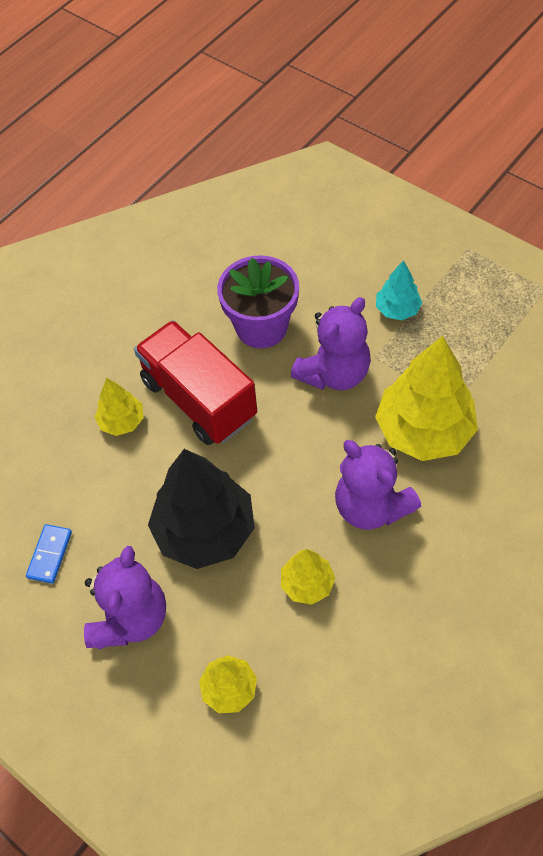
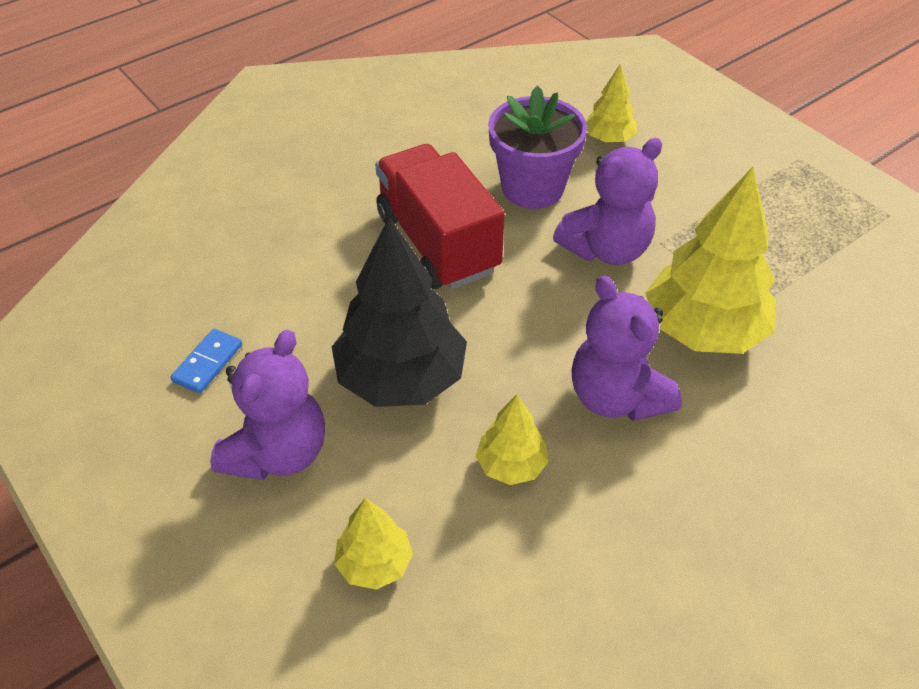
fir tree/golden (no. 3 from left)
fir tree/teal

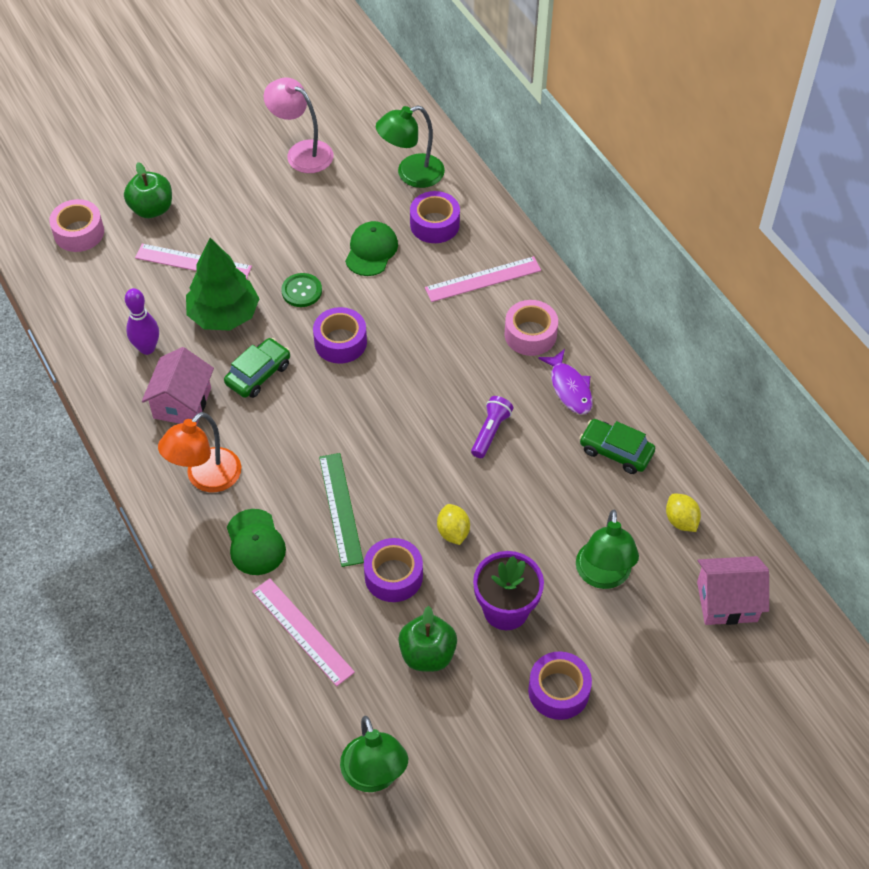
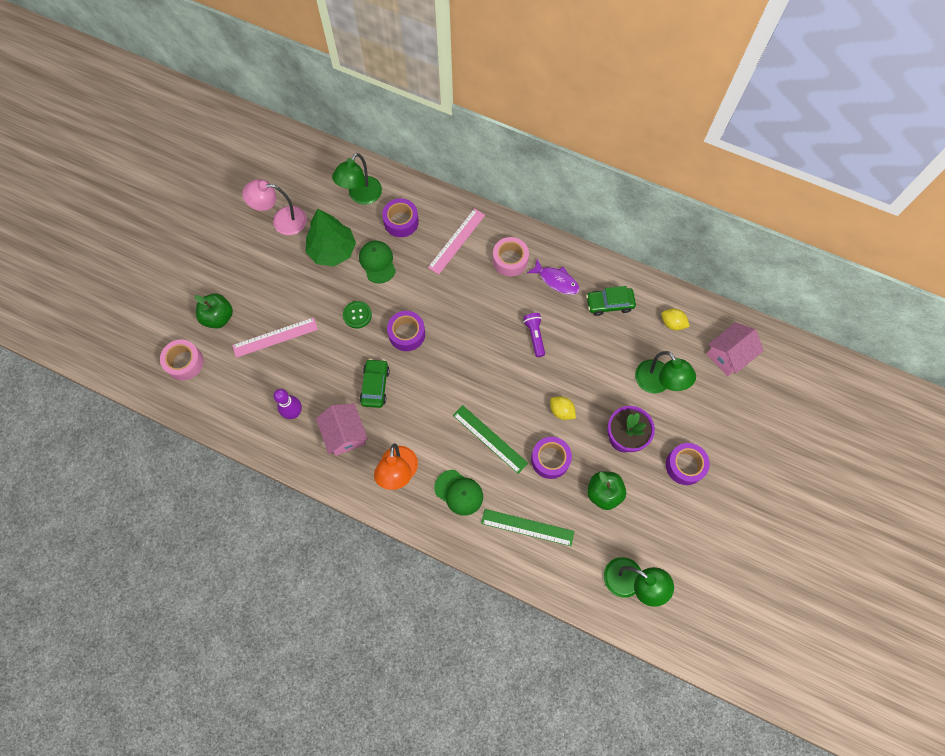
fir tree/emerald
measuring stick/emerald (no. 2 from left)

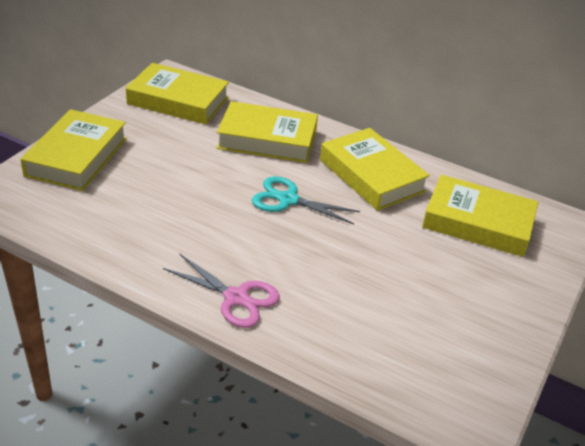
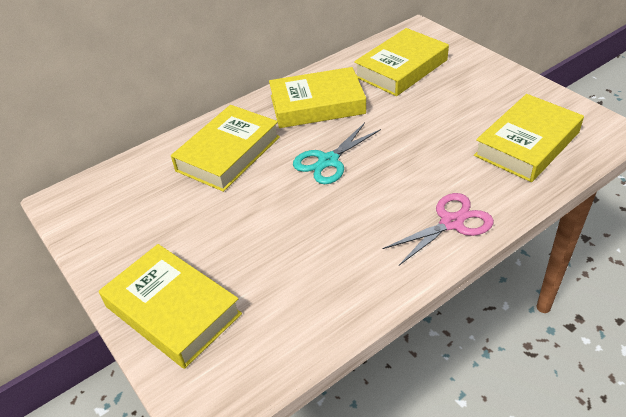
book/golden (no. 5 from left)

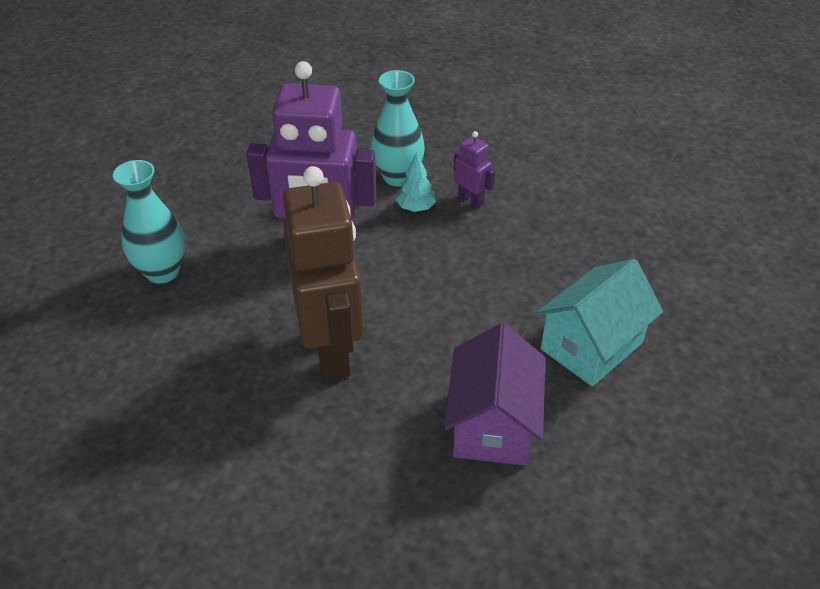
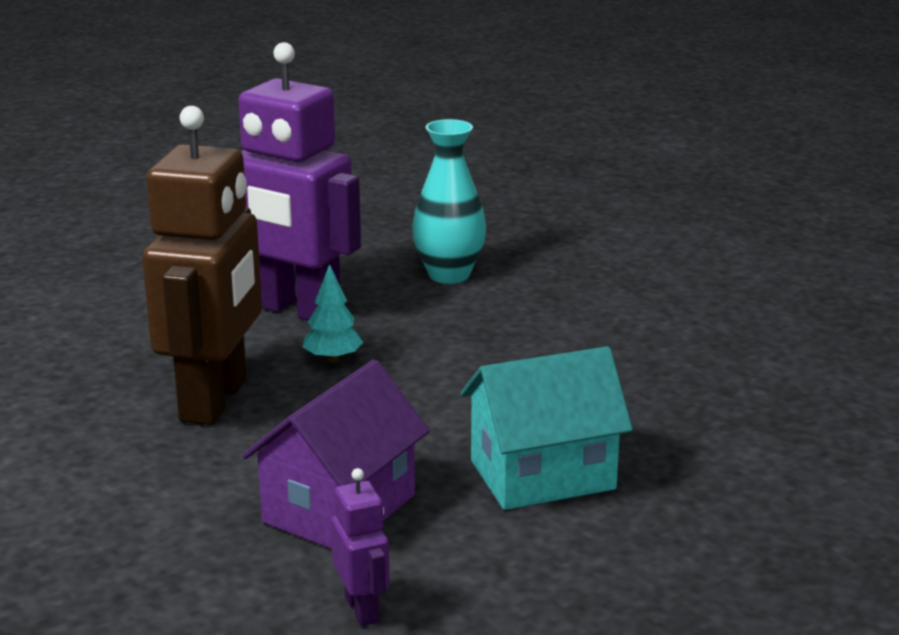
fir tree/teal
toy robot/violet (no. 2 from left)
tall vase/teal (no. 1 from left in the first image)

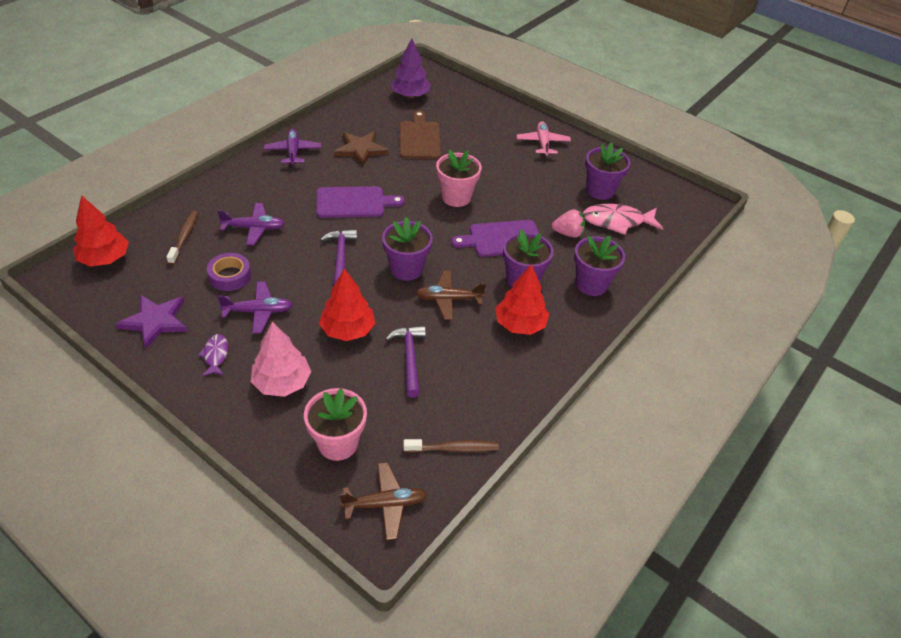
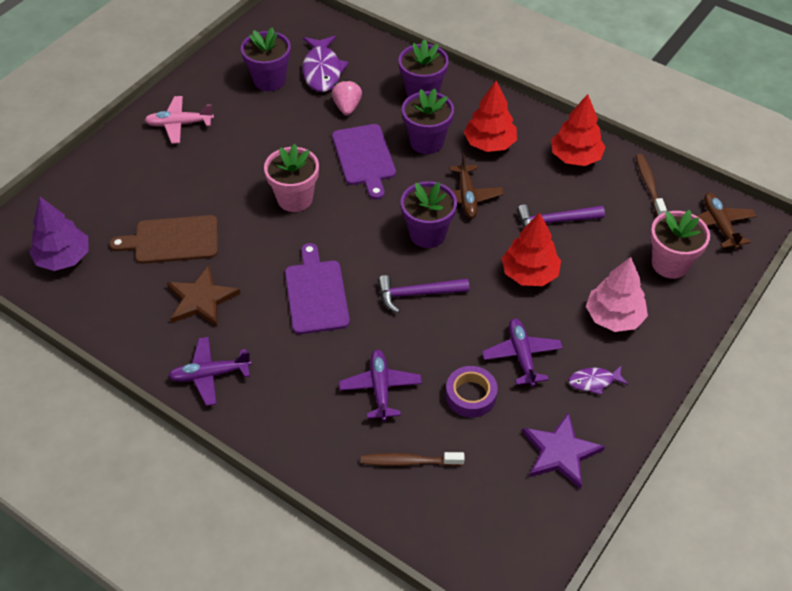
fish/violet (no. 1 from left)
fir tree/scarlet (no. 3 from left)

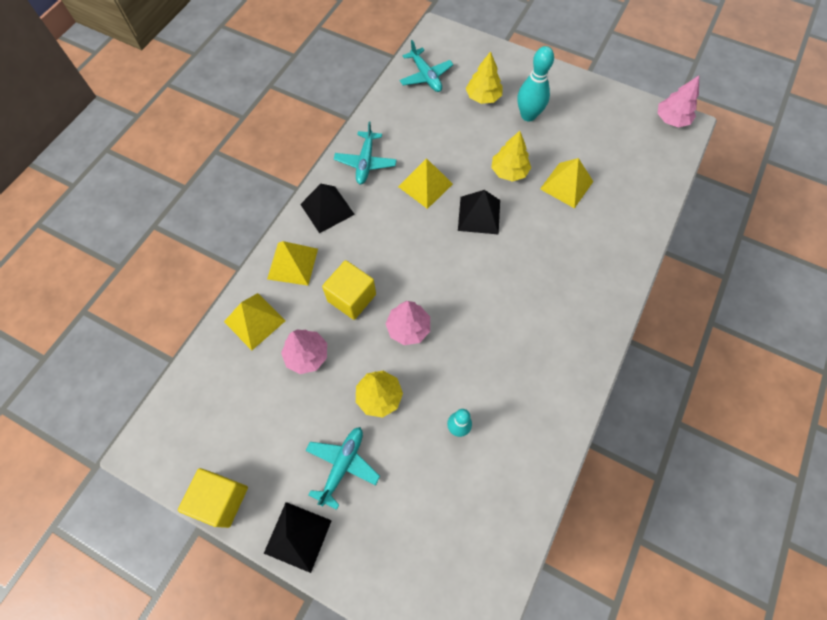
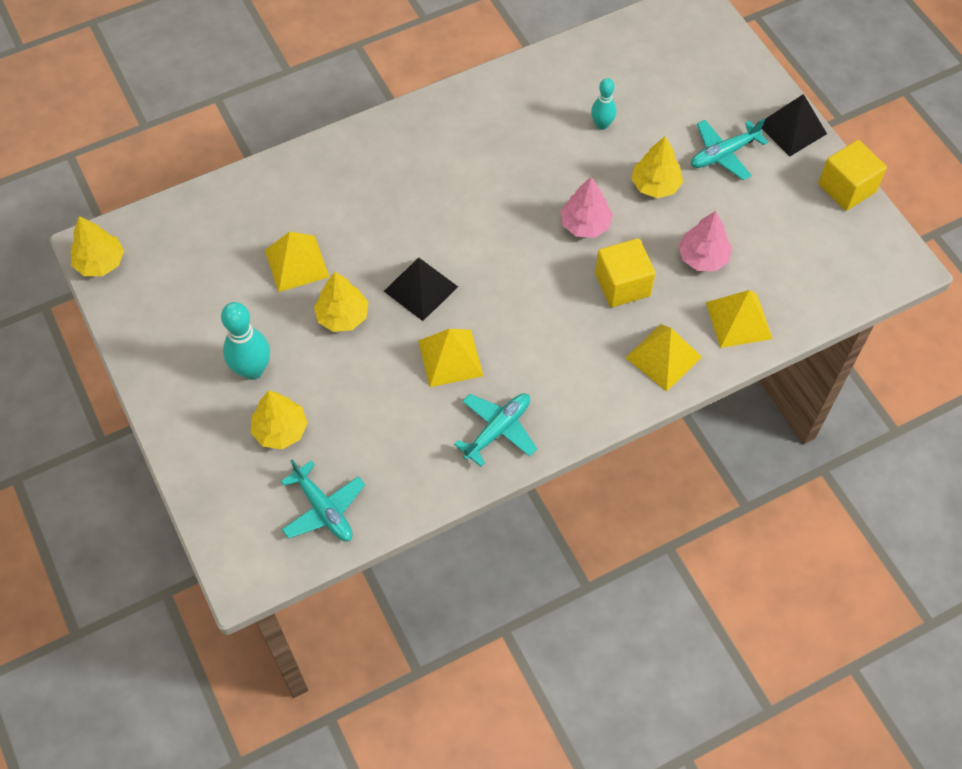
fir tree/golden (no. 1 from left)
plane/teal (no. 1 from left)
pyramid/ebony (no. 2 from left in the first image)

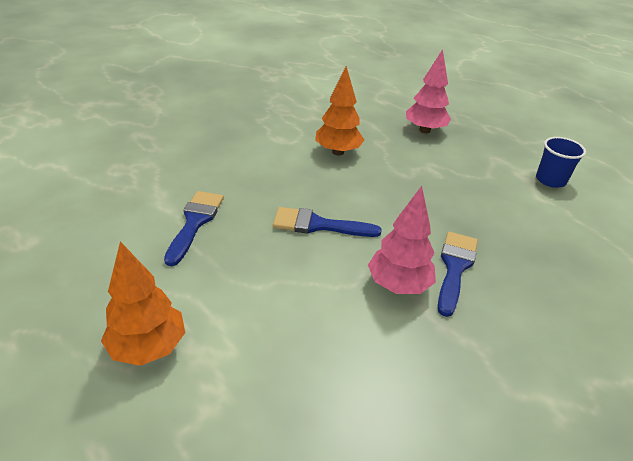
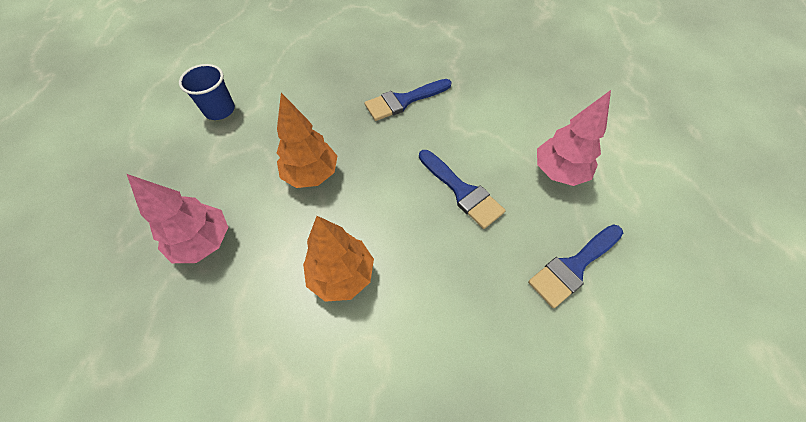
fir tree/orange (no. 1 from left)
fir tree/pink (no. 2 from left)

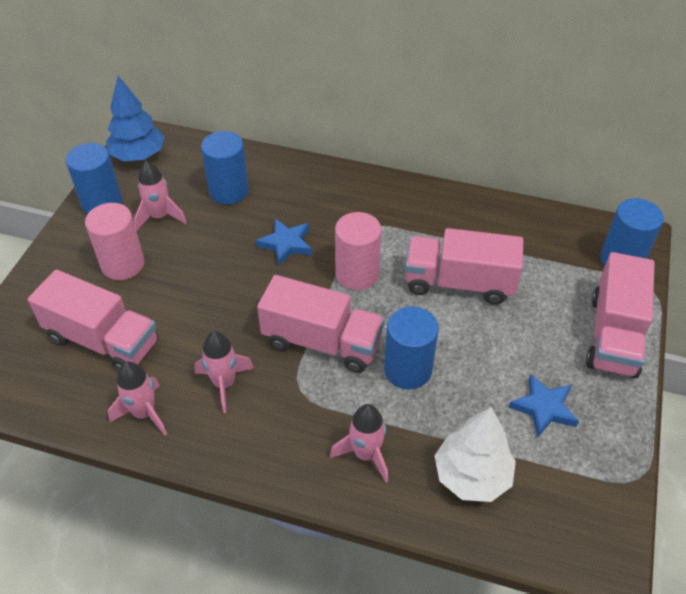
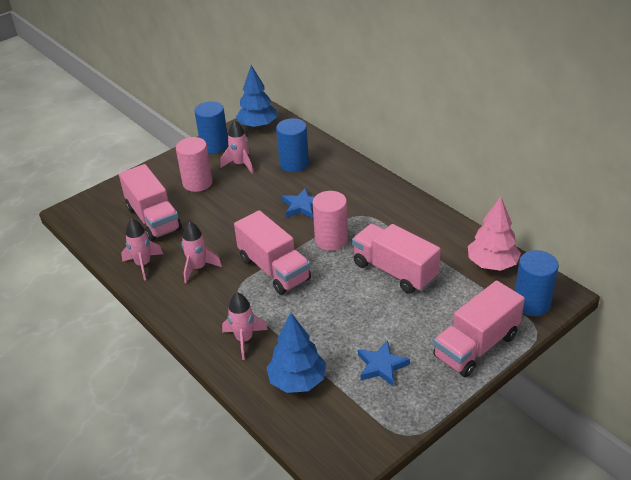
fir tree/cobalt (no. 2 from left)
fir tree/pink
cylinder/cobalt (no. 3 from left in the first image)

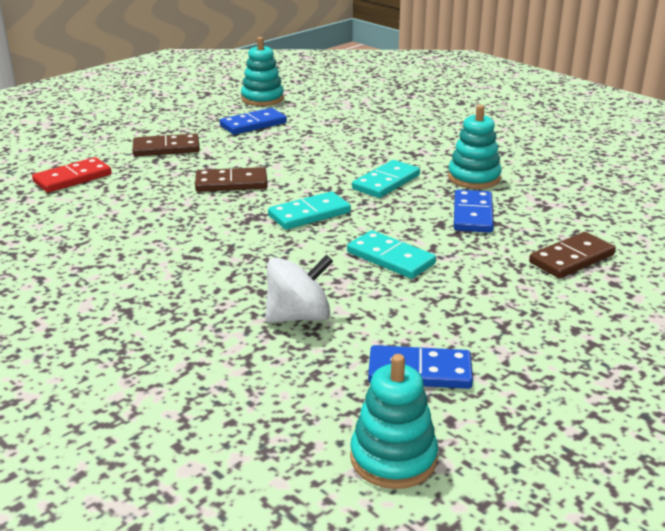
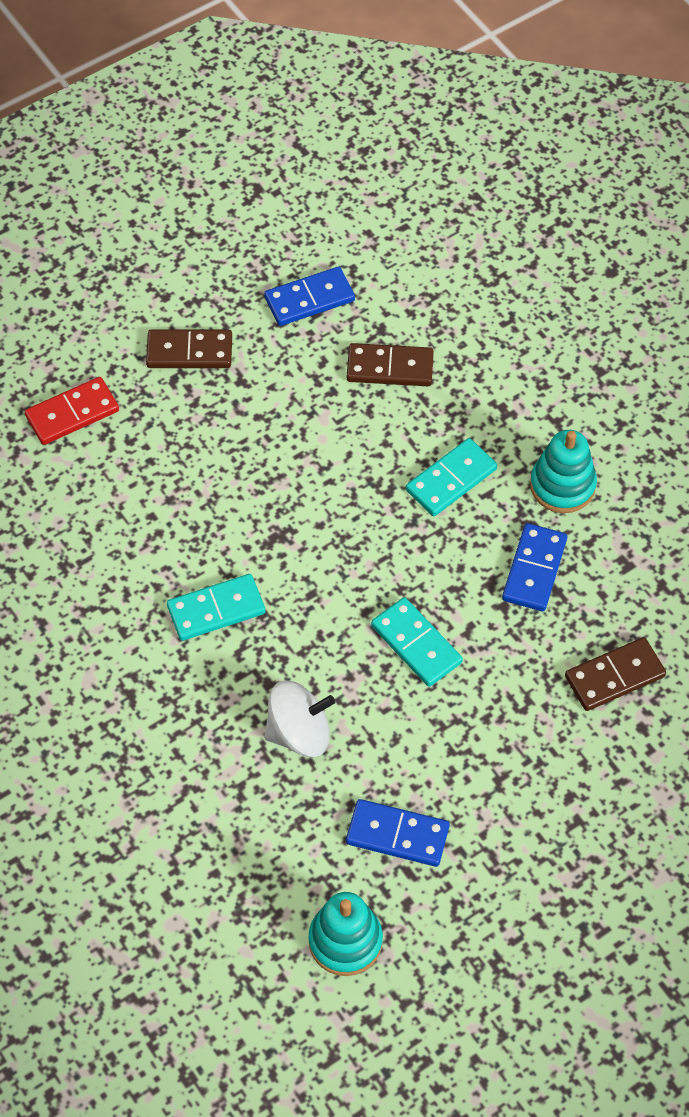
domino/teal (no. 1 from left)
domino/dark brown (no. 2 from left)
stacking toy/teal (no. 1 from left in the first image)

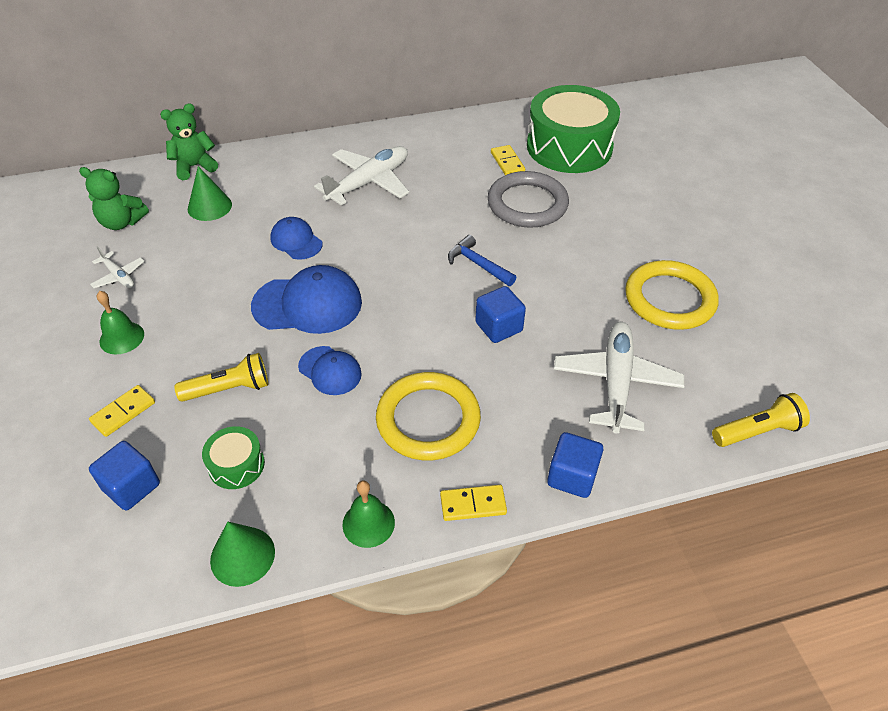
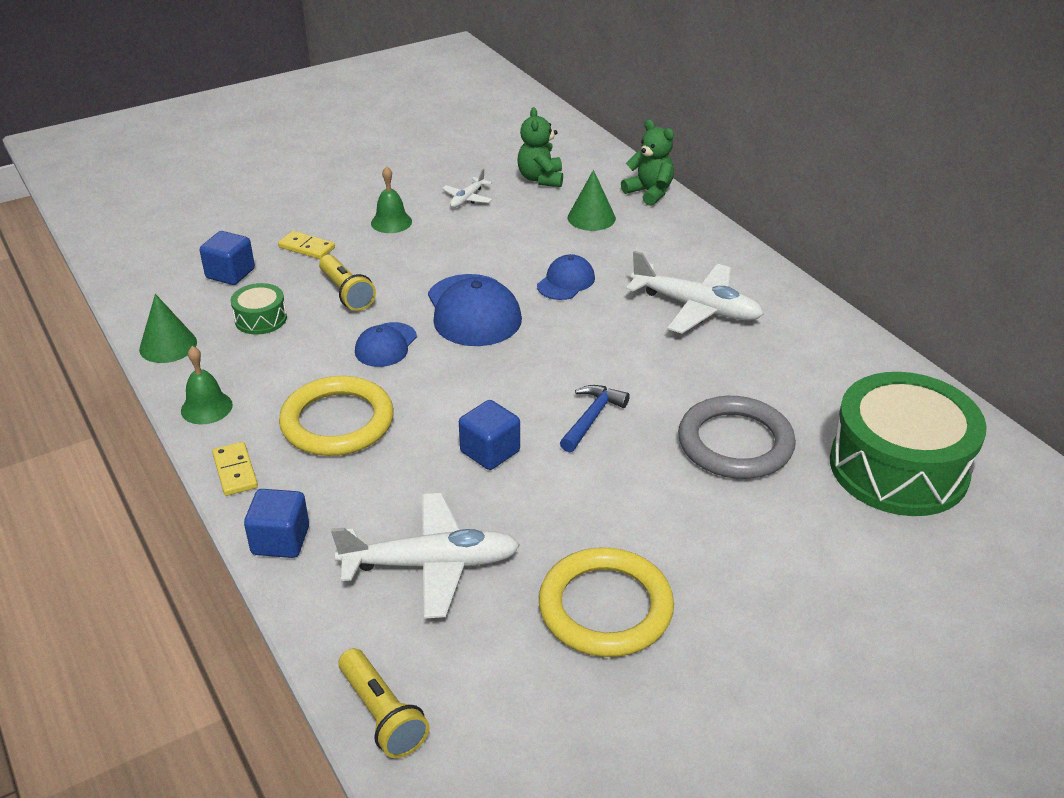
domino/golden (no. 3 from left in the first image)

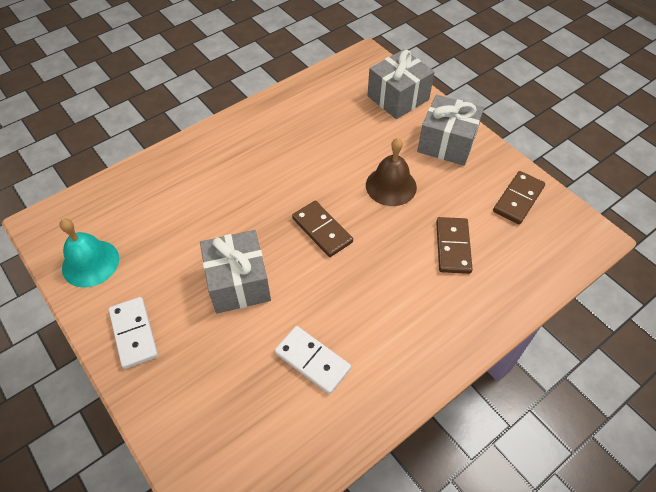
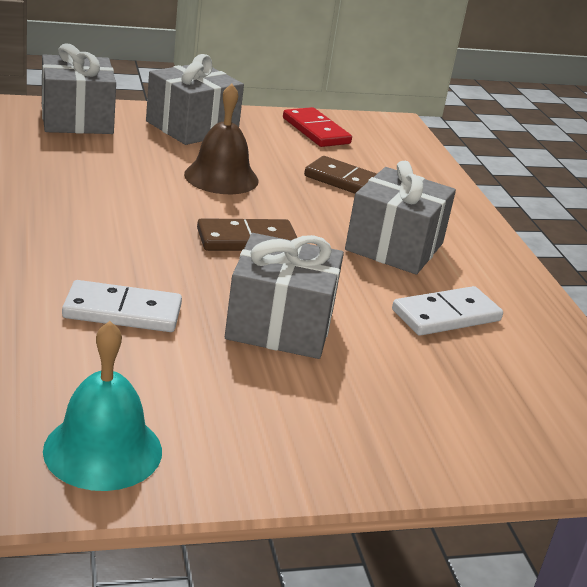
domino/white (no. 1 from left)
domino/scarlet
present/ash-grey (no. 4 from left)

